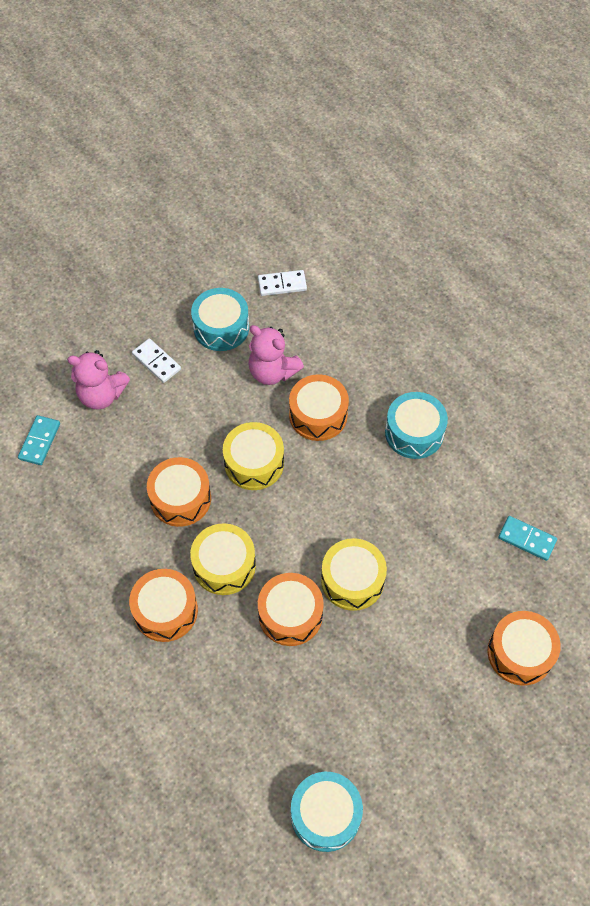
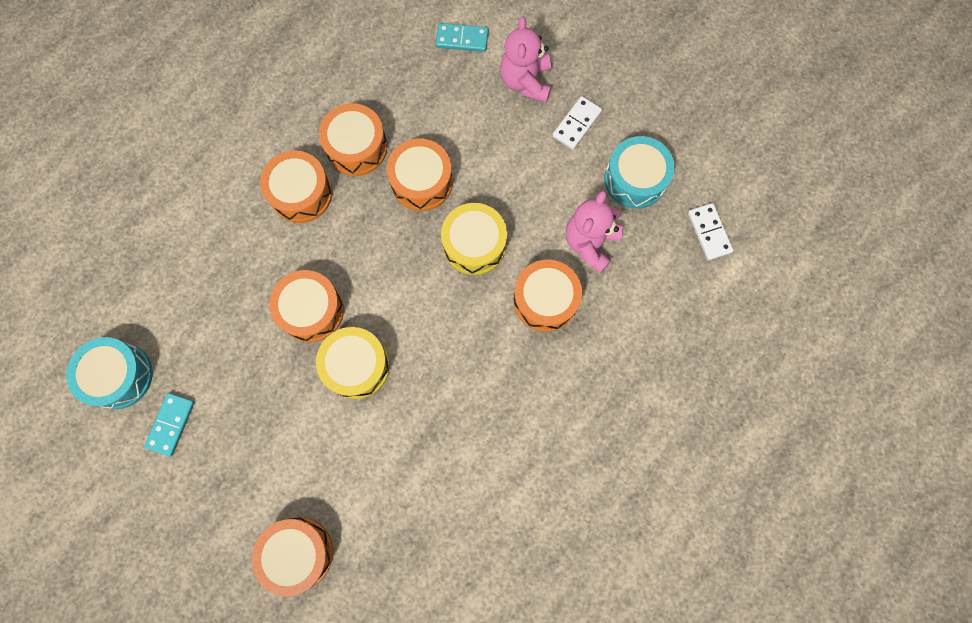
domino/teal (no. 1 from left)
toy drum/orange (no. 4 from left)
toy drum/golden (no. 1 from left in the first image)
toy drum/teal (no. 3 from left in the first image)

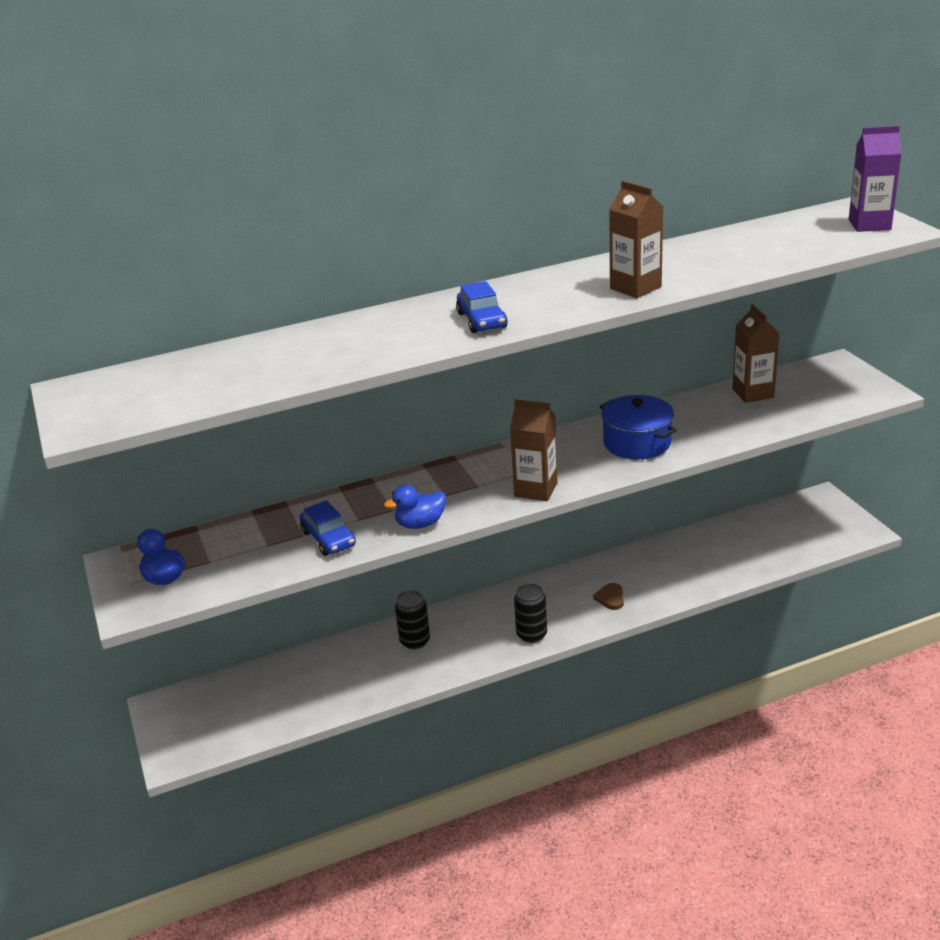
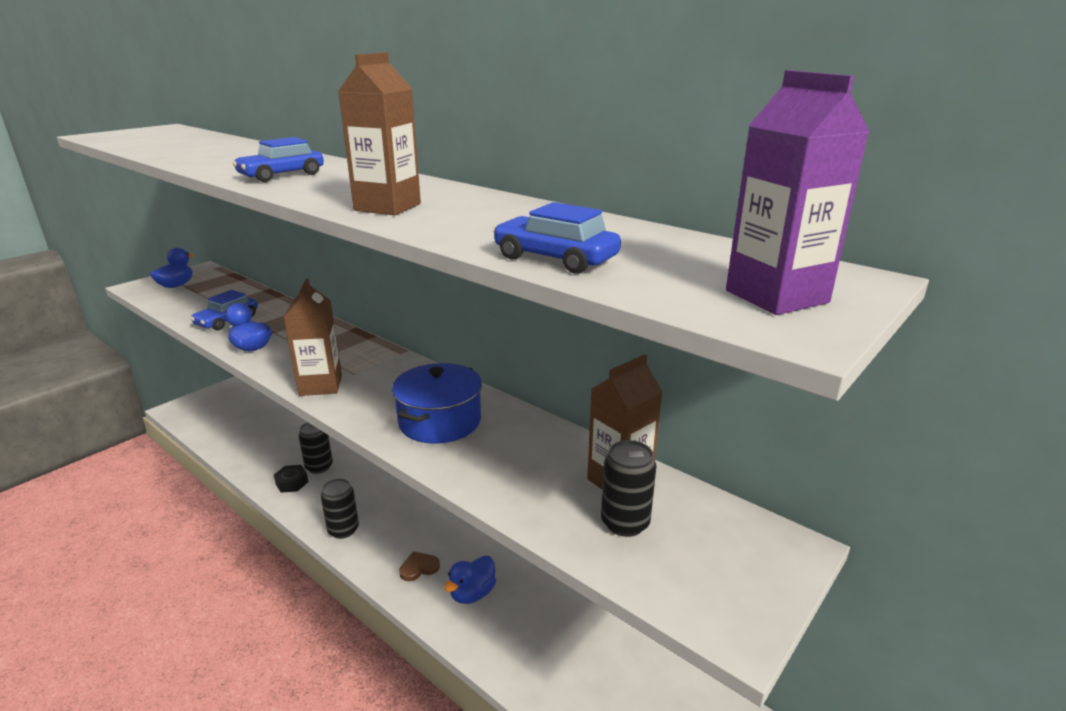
hexagon nut/ebony
toy duck/cobalt (no. 3 from left)
automobile/cobalt (no. 3 from left)
can/ebony (no. 3 from left)

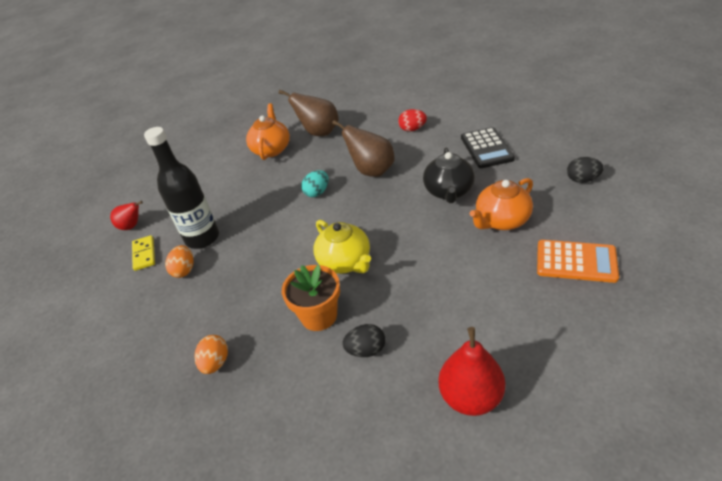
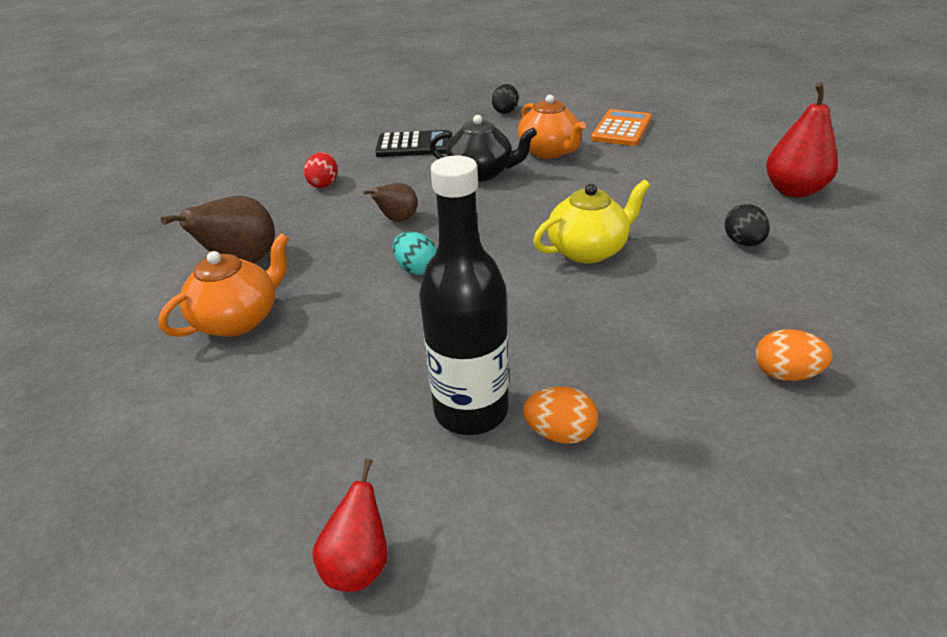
china teapot/orange (no. 1 from left)
toy pear/dark brown (no. 2 from left)
domino/golden
potted plant/orange

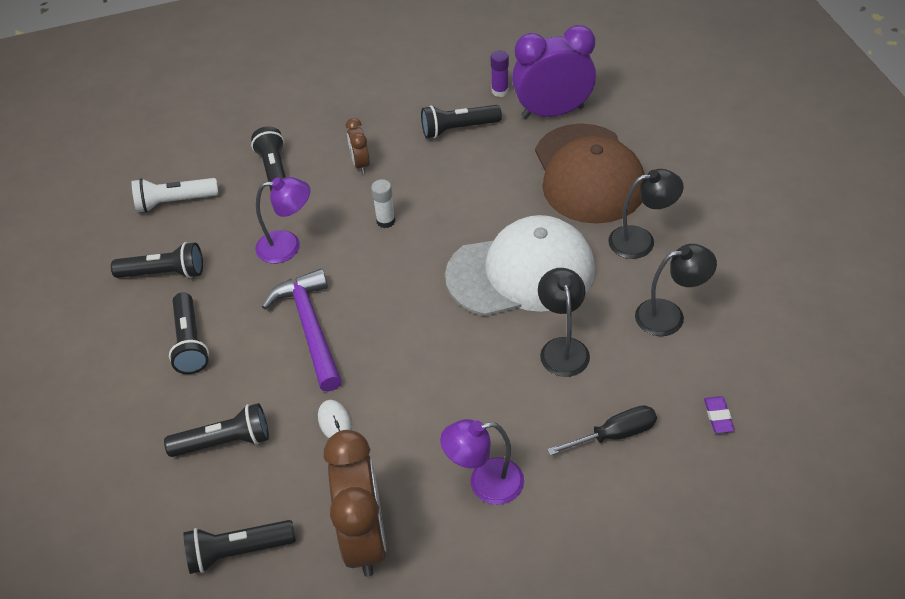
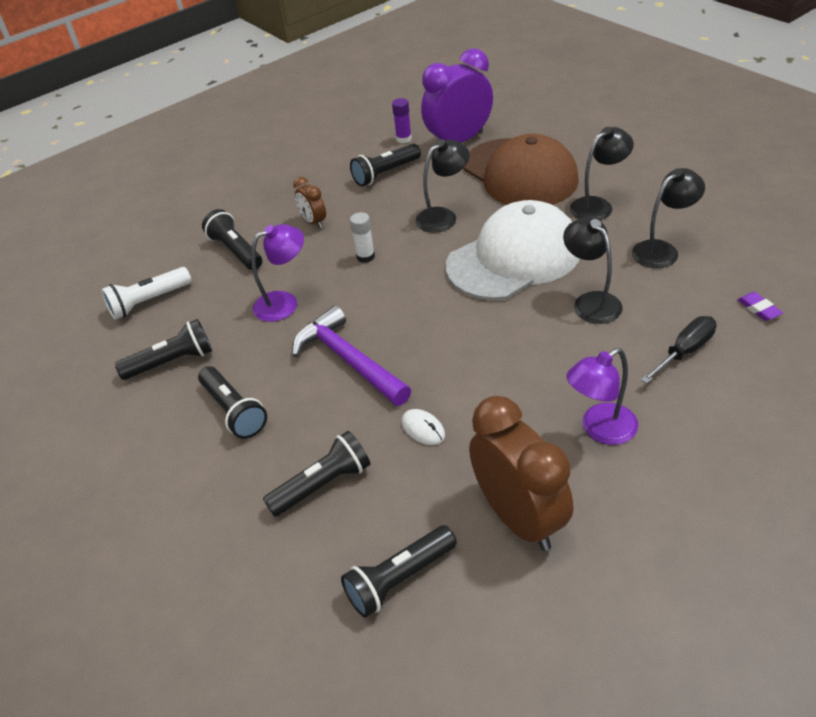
lamp/ebony (no. 1 from left)

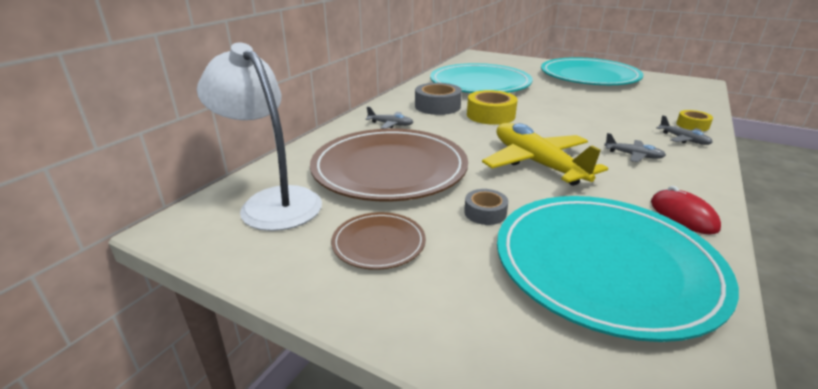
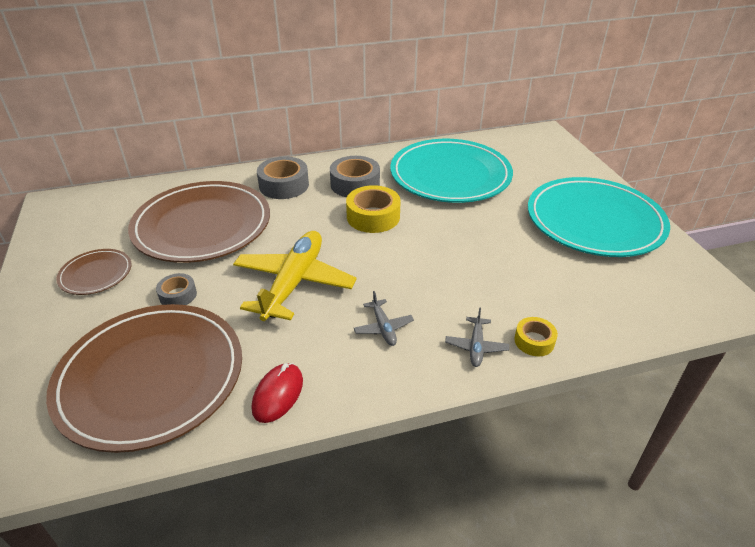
plate/dark brown (no. 2 from left)
roll of tape/ash-grey (no. 2 from left)
lamp/white

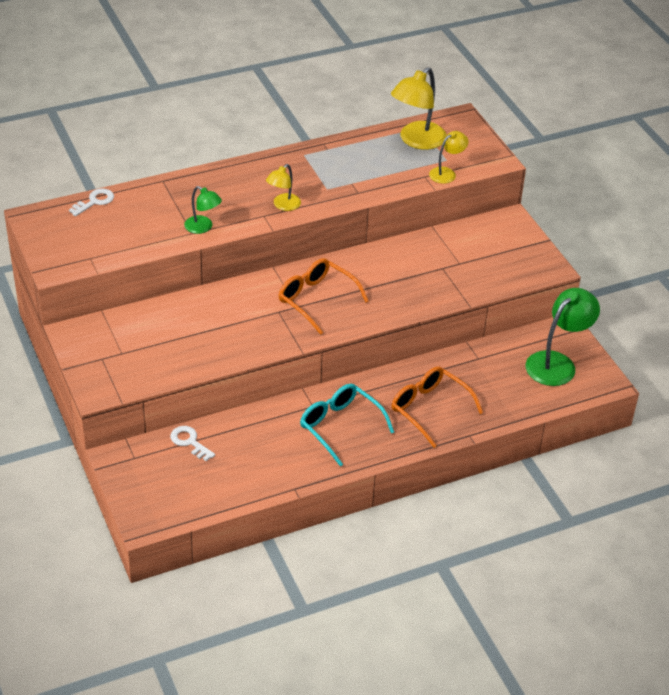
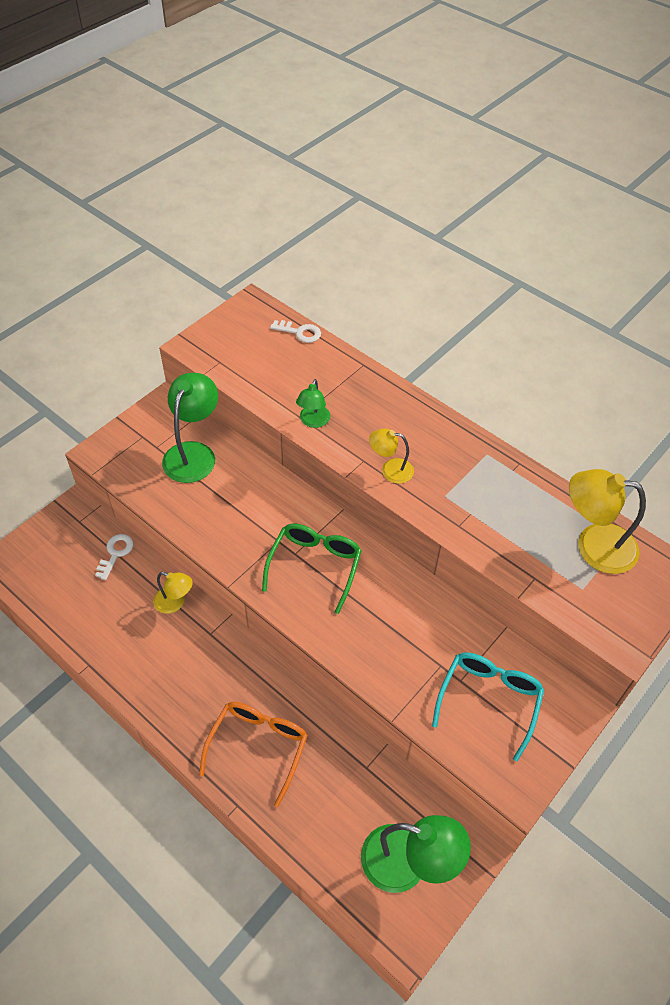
lamp/golden (no. 1 from left)
lamp/emerald (no. 1 from left)
spectacles/emerald
spectacles/teal

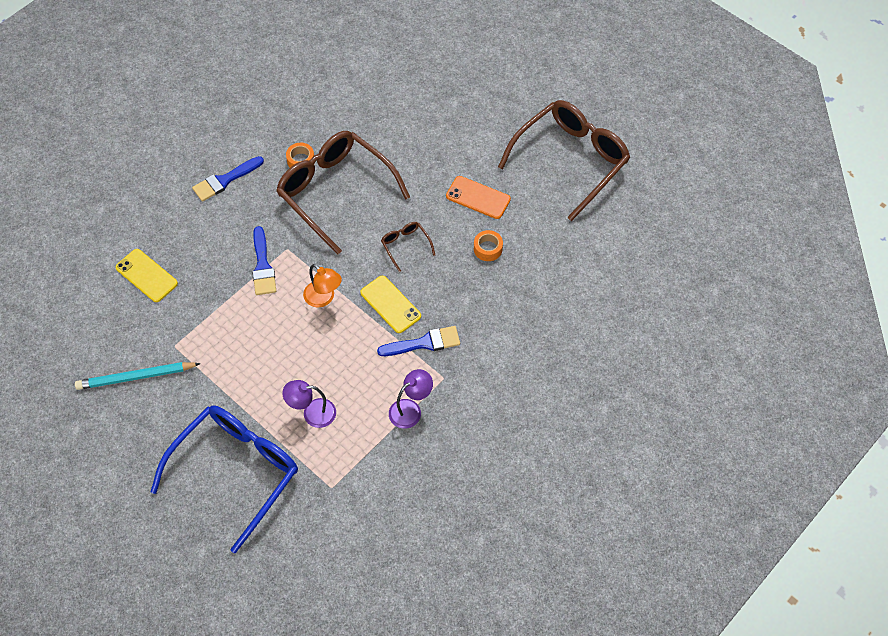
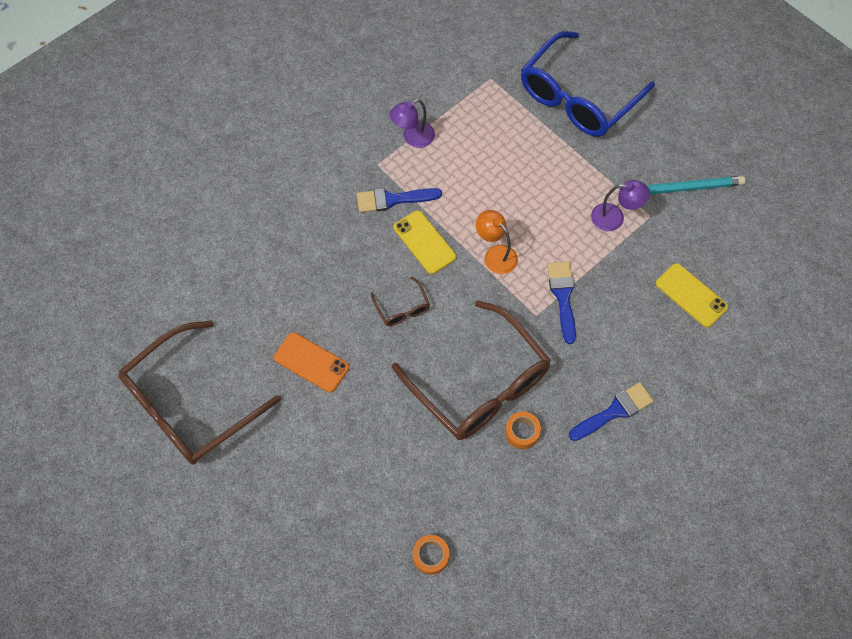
roll of tape/orange (no. 1 from left)
lamp/violet (no. 2 from left)

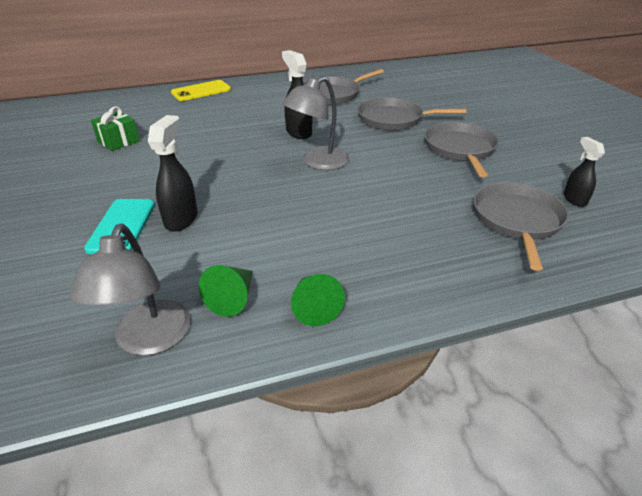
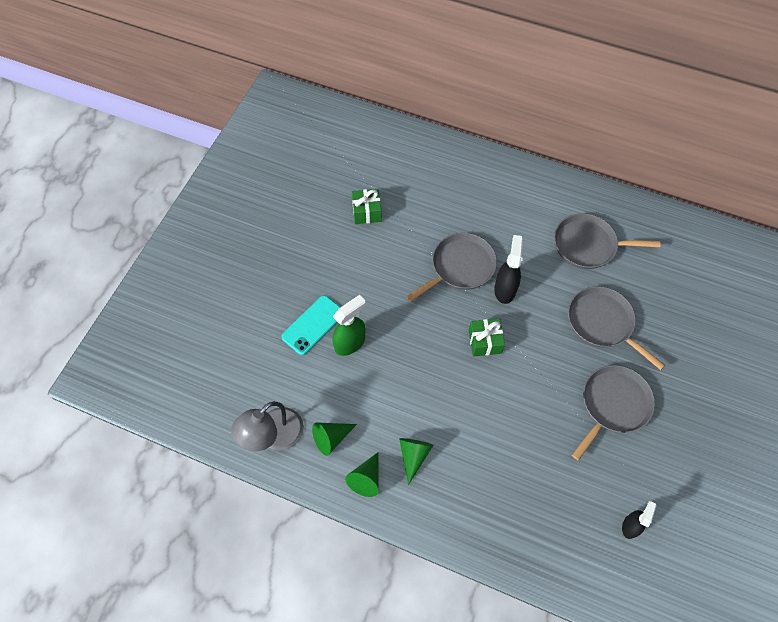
spray bottle/emerald
cone/emerald (no. 3 from left)
frying pan/ash-grey (no. 1 from left)
present/emerald (no. 2 from left)
phone/golden

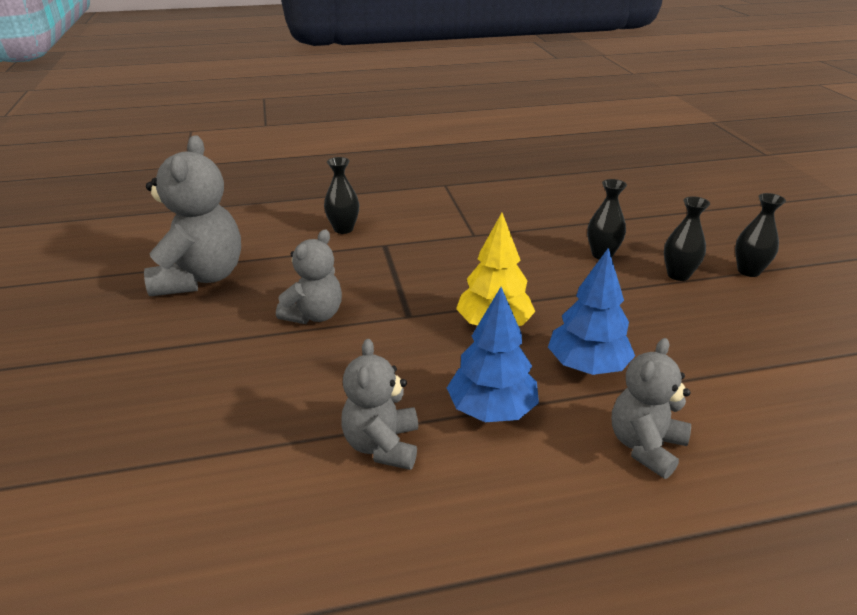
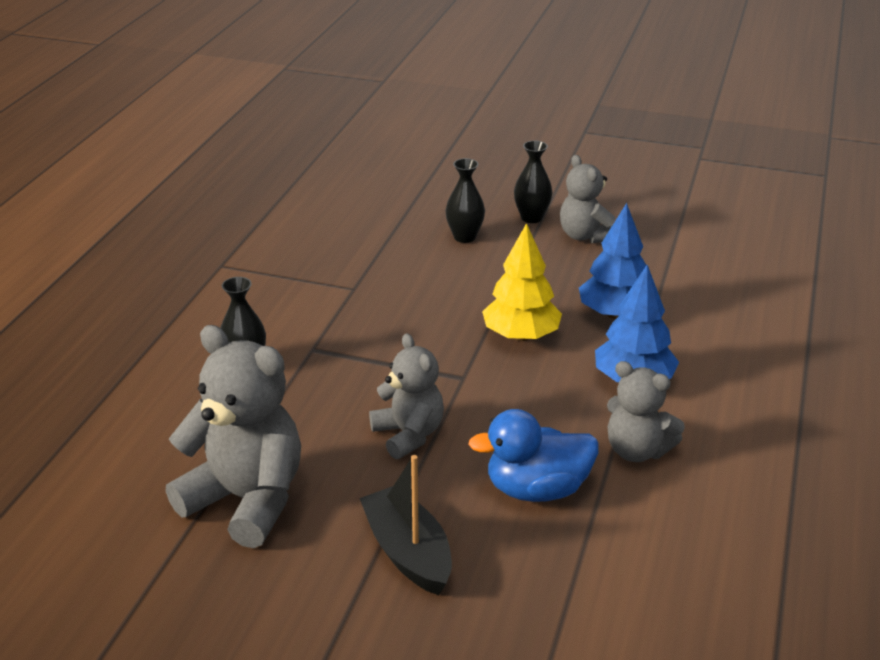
toy boat/ebony
toy duck/cobalt
stuffed bear/ash-grey (no. 3 from left)
tall vase/ebony (no. 4 from left in the first image)

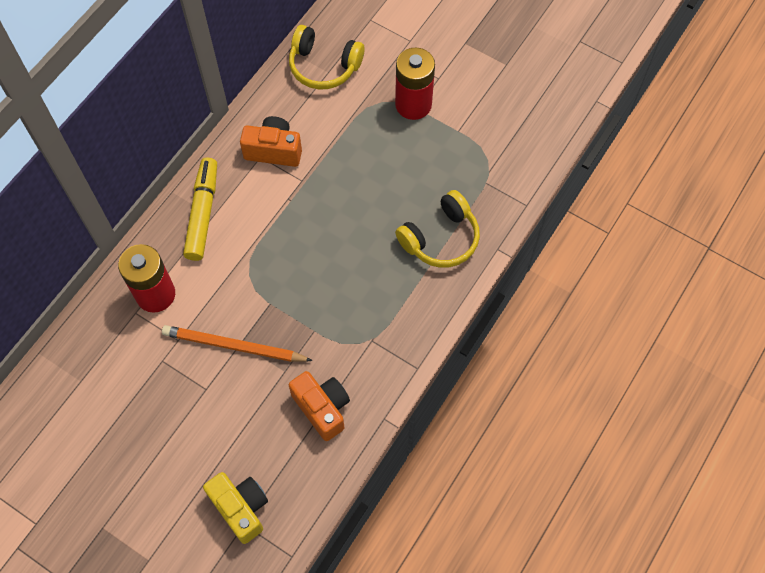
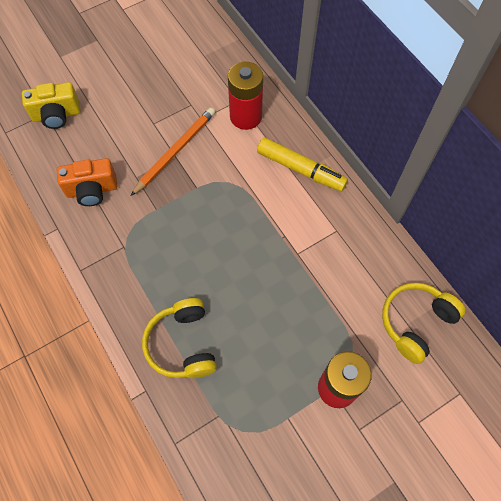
camera/orange (no. 1 from left in the first image)

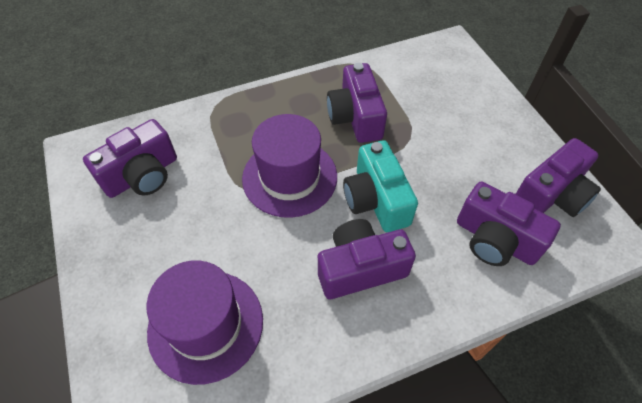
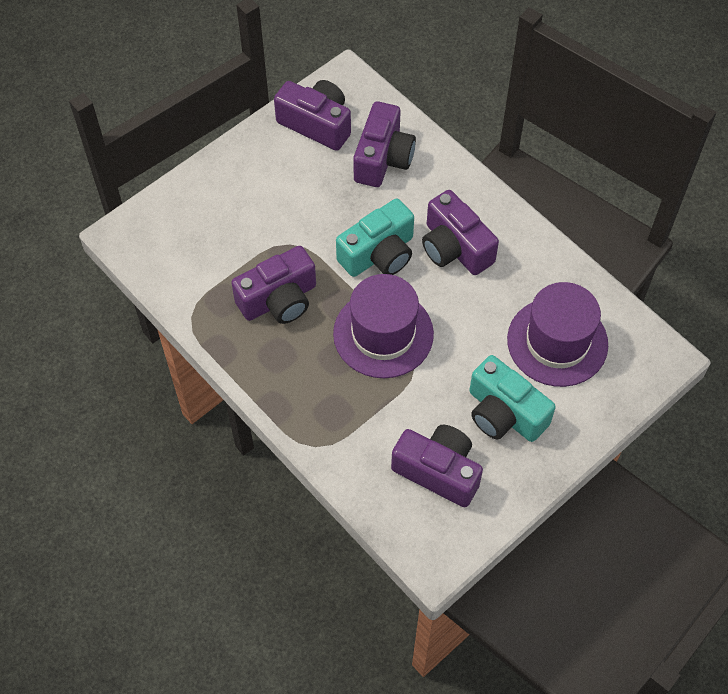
camera/teal (no. 2 from left)

